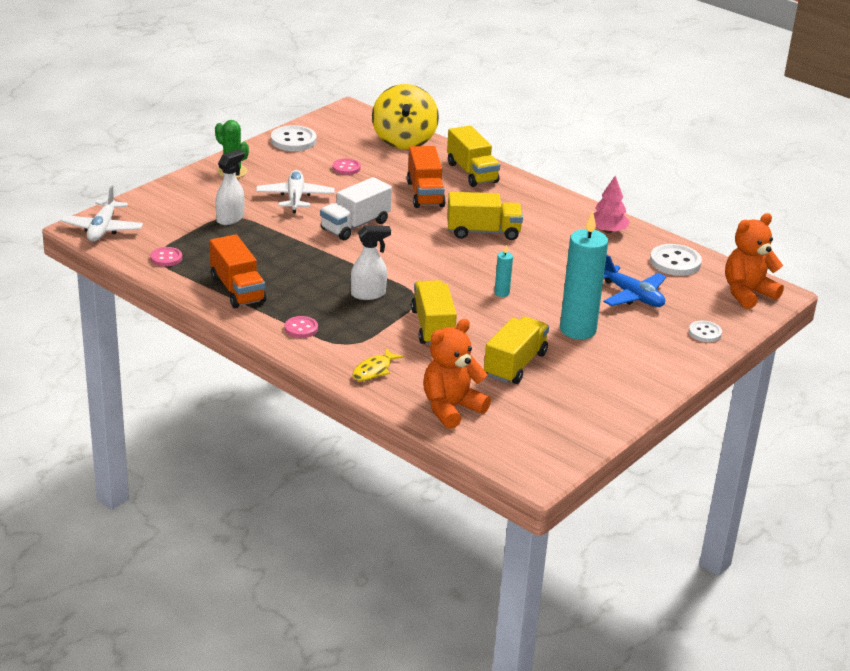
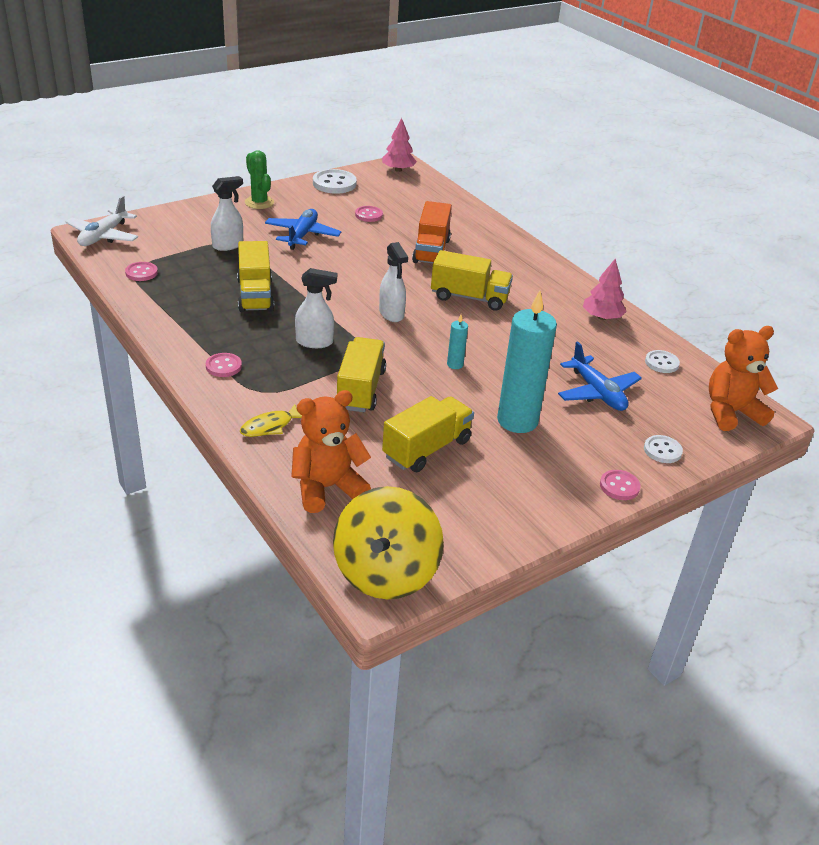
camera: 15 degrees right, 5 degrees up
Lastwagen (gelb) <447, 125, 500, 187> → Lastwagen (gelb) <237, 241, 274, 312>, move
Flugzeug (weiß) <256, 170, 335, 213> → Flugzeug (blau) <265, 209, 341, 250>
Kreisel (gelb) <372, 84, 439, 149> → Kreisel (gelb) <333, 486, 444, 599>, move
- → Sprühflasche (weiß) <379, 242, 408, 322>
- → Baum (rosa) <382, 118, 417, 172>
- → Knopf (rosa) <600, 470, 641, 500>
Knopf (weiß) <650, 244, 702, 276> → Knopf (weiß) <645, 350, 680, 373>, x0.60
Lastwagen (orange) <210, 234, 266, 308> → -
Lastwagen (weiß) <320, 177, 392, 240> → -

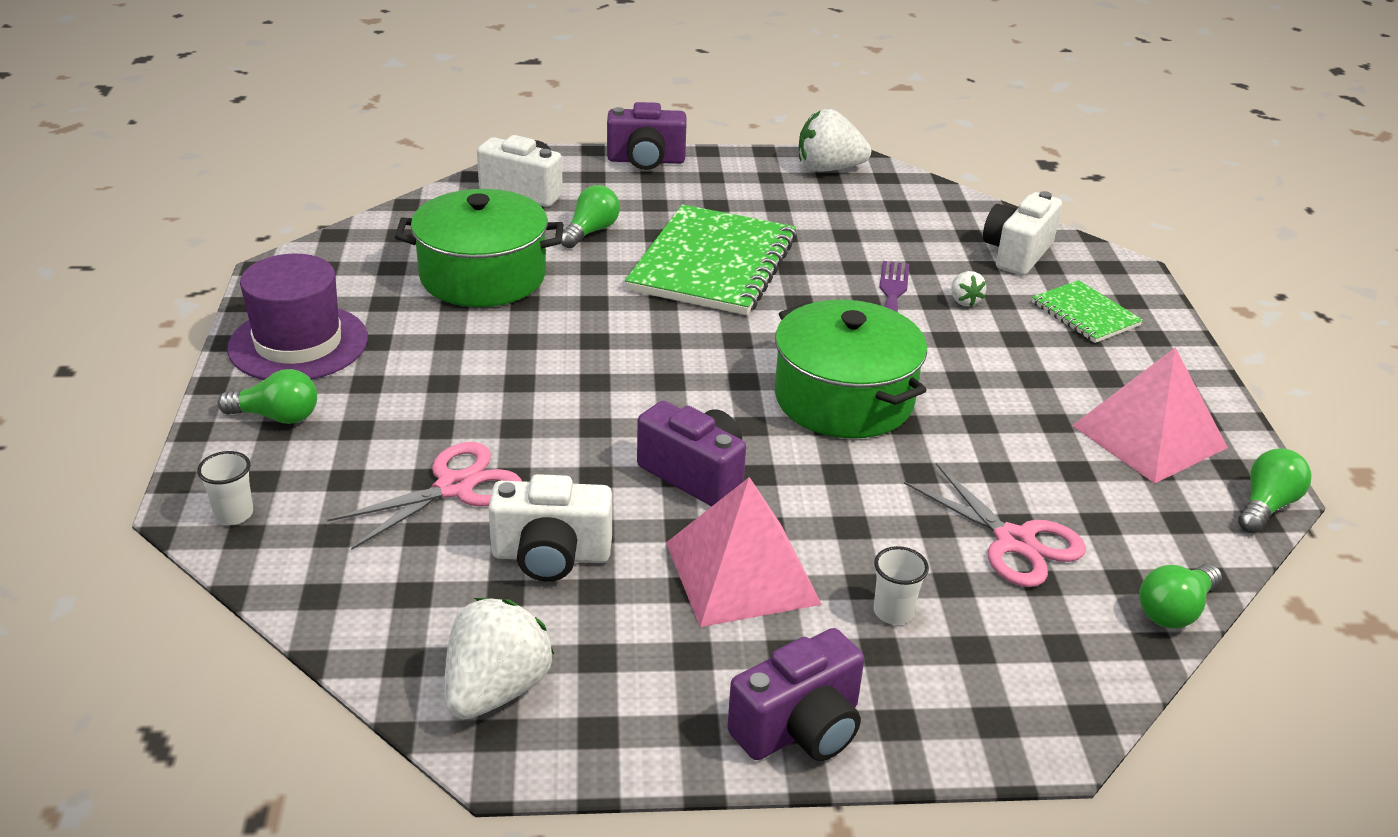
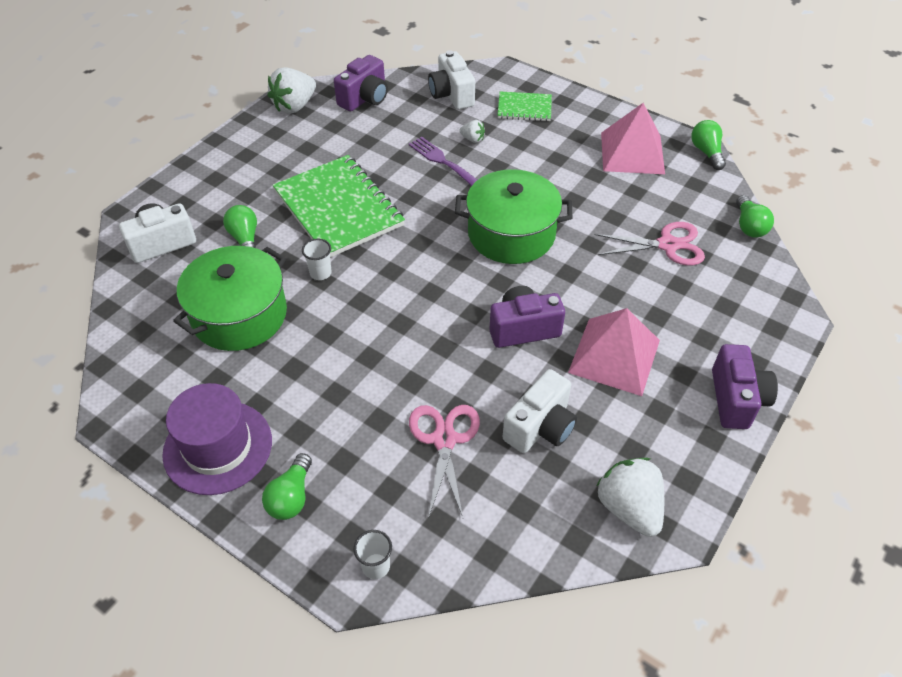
camera: 50 degrees left, 15 degrees up
Glühbirne (grün) <218, 369, 317, 424> → Glühbirne (grün) <262, 453, 312, 520>, 150 degrees clockwise
Becher (weiß) <874, 546, 929, 625> → Becher (weiß) <302, 239, 332, 280>, move
Kamera (lila) <607, 102, 686, 170> → Kamera (lila) <334, 55, 388, 111>, move

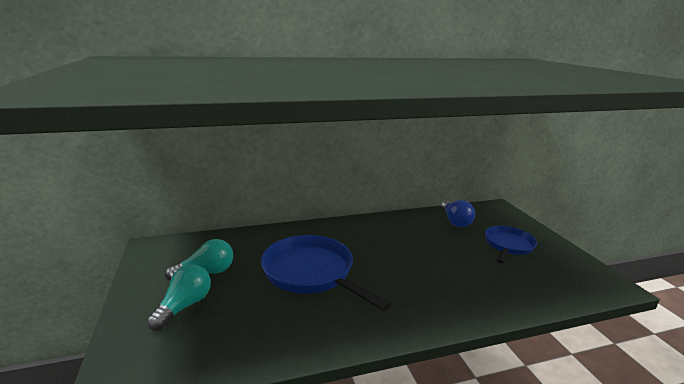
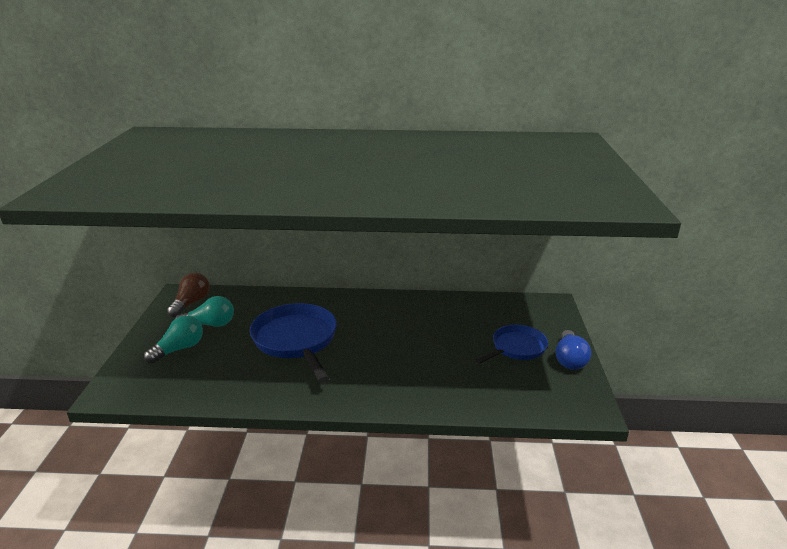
camera: 20 degrees right, 5 degrees up
- → Glühbirne (braun) <167, 273, 210, 317>
Glühbirne (blau) <441, 200, 475, 227> → Glühbirne (blau) <555, 330, 591, 370>, move

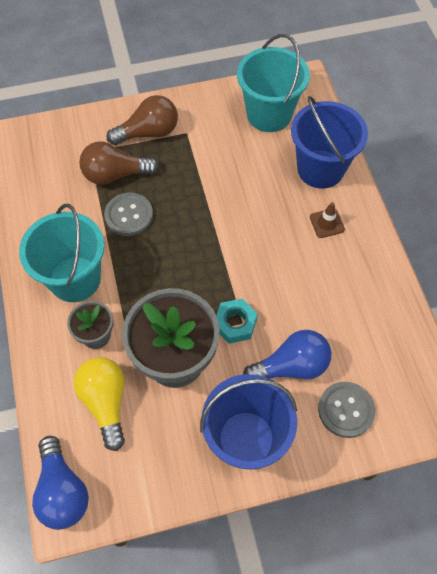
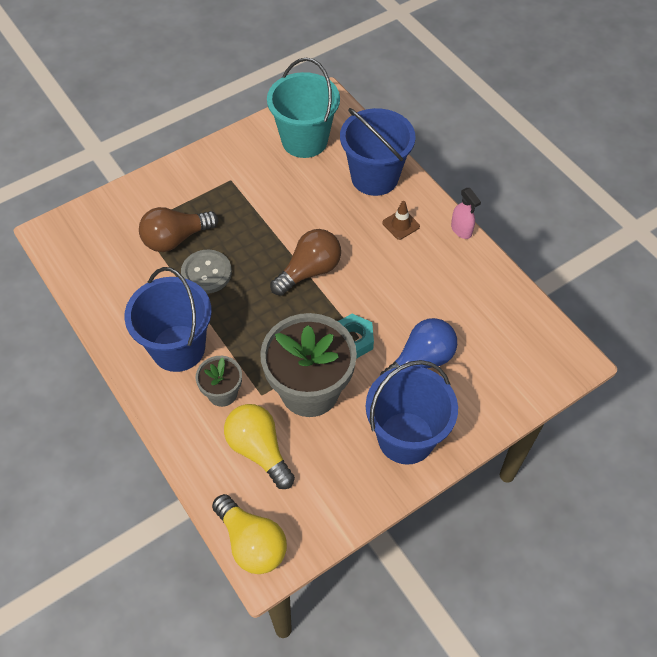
camera: 20 degrees left, 5 degrees down
Eimer (türkis) <19, 204, 104, 302> → Eimer (blau) <124, 267, 212, 372>
Glühbirne (blau) <32, 436, 89, 530> → Glühbirne (gelb) <212, 494, 287, 574>
Glühbirne (braun) <107, 95, 178, 145> → Glühbirne (braun) <270, 229, 341, 296>, move
- → Sprühflasche (rosa) <451, 188, 481, 239>
Knopf (grau) <318, 382, 375, 438> → -

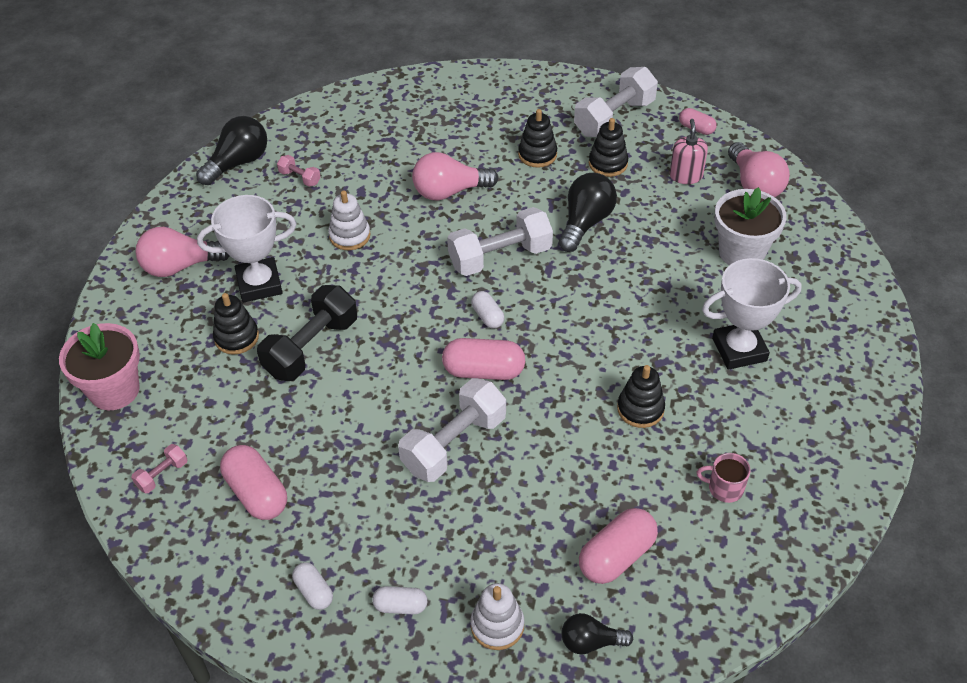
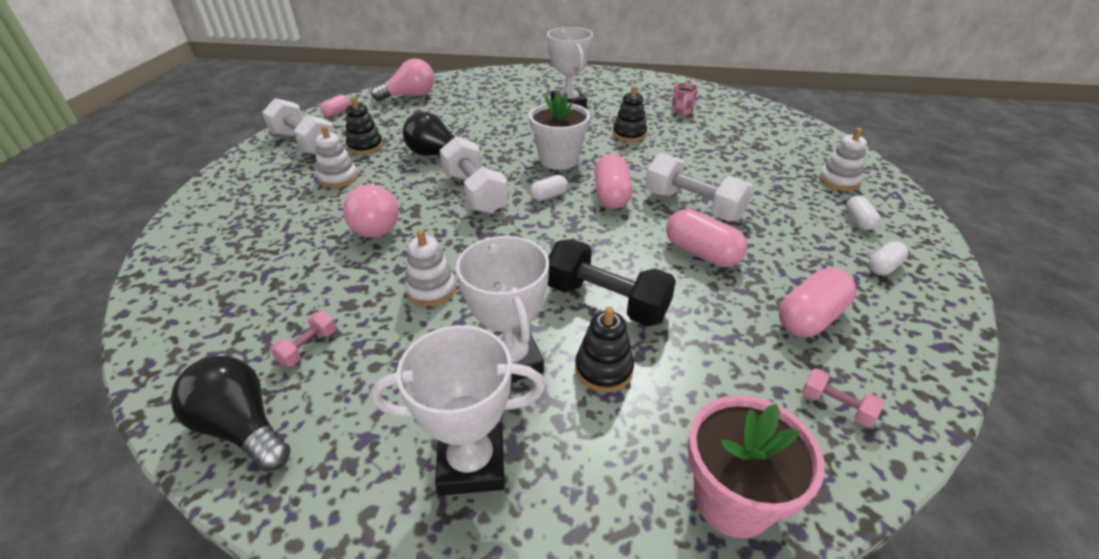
camera: 95 degrees left, 10 degrees down
Stapelspielzeug (schwarz) <518, 109, 557, 168> → Stapelspielzeug (weiß) <315, 126, 358, 188>
Glühbirne (rosa) <135, 227, 230, 277> → Pokal (weiß) <370, 325, 546, 496>
Blumentopf (weiß) <714, 187, 787, 265> → Blumentopf (weiß) <529, 92, 590, 170>, move
Kapsel (rosa) <579, 508, 658, 584> → Kapsel (rosa) <666, 209, 747, 267>, move
Glühbirne (schwarz) <561, 613, 633, 655> → -
Seifenspender (rosa) <670, 119, 708, 184> → -

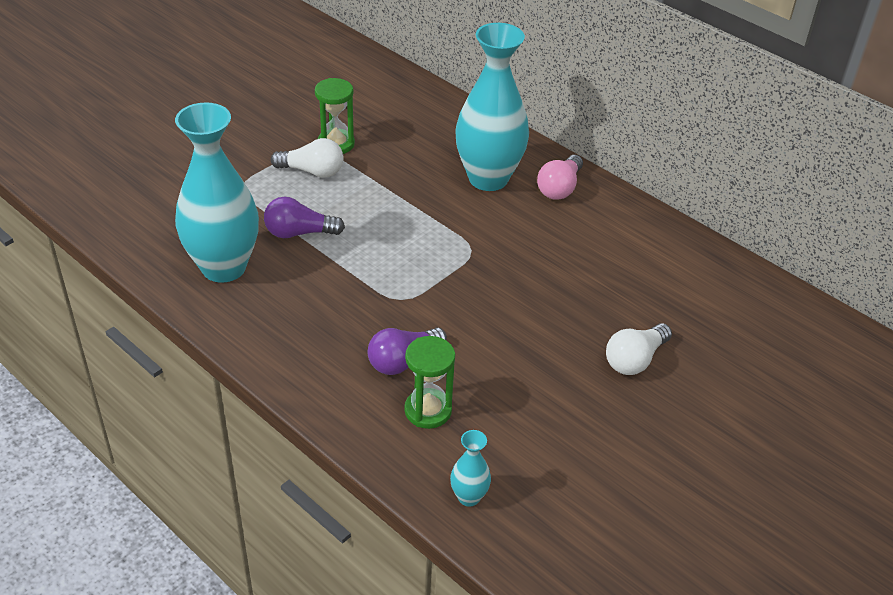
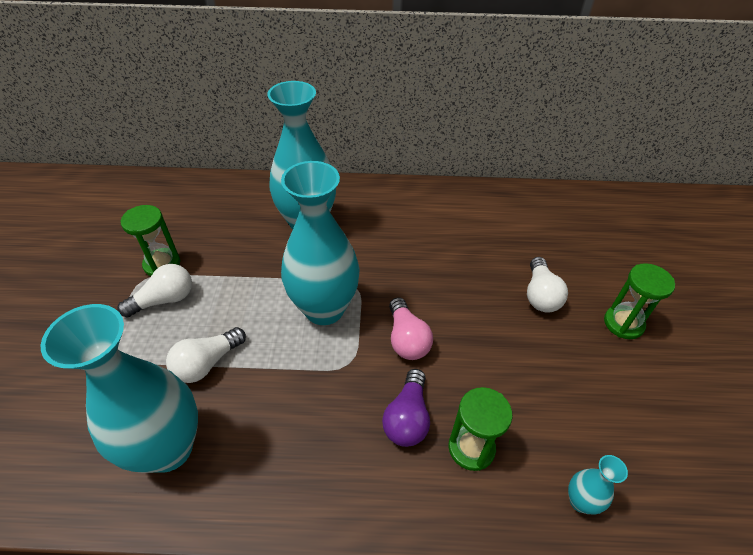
camera: 40 degrees left, 5 degrees up
Glühbirne (lila) <264, 197, 345, 238> → Glühbirne (weiß) <166, 327, 246, 383>
- → Vase (türkis) <281, 161, 360, 325>
Glühbirne (rosa) <537, 155, 583, 200> → Glühbirne (rosa) <389, 297, 433, 360>, move
- → Sanduhr (grün) <604, 263, 675, 339>

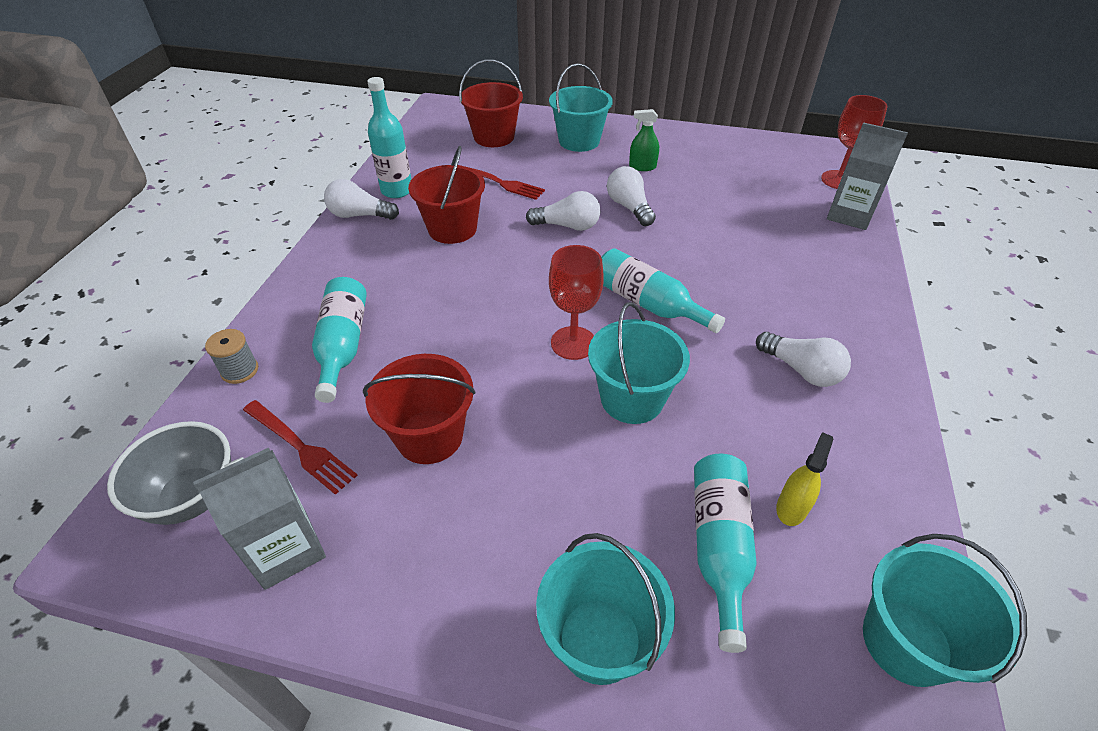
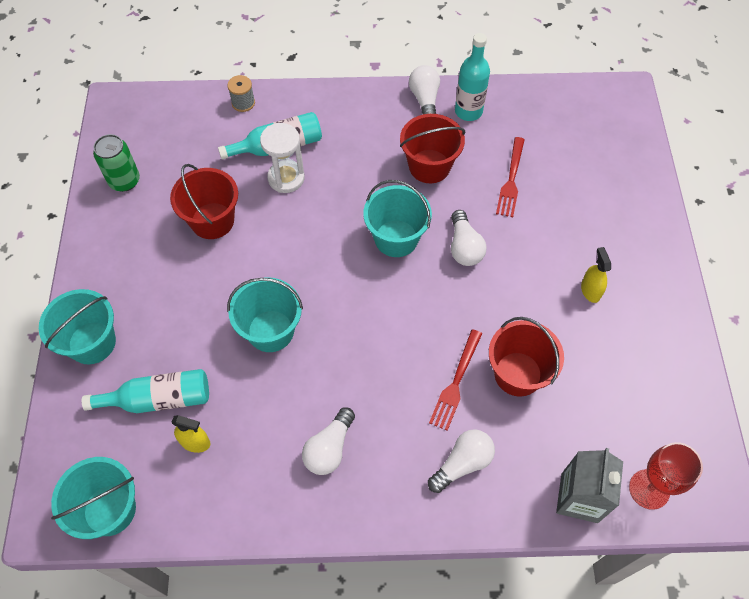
camera: 75 degrees right, 15 degrees up
Getränkekarton (grau) <193, 448, 326, 590> → Dose (grün) <93, 134, 140, 192>
- → Sanduhr (weiß) <260, 123, 305, 193>
Eimer (türkis) <549, 63, 613, 152> → Eimer (türkis) <363, 180, 432, 257>, move
Glühbirne (weiß) <607, 166, 656, 226> → Glühbirne (weiß) <428, 429, 495, 493>, move
Gabel (rot) <243, 400, 358, 495> → Gabel (rot) <429, 329, 482, 431>, move
Eimer (rot) <459, 60, 523, 147> → Eimer (rot) <489, 317, 564, 397>, move
Sprühflasche (grün) <629, 109, 659, 171> → Sprühflasche (gelb) <581, 247, 611, 303>
Schüssel (grau) <107, 421, 231, 525> → -
Kelch (rot) <549, 245, 604, 360> → -
Flasche (türkis) <601, 248, 725, 333> → -

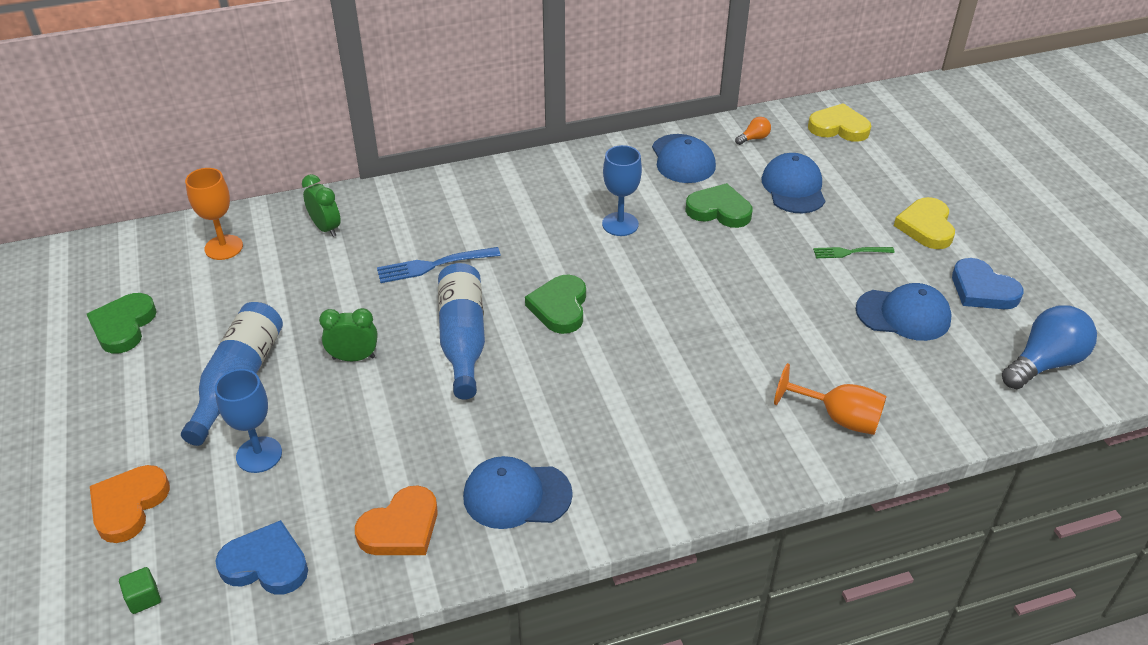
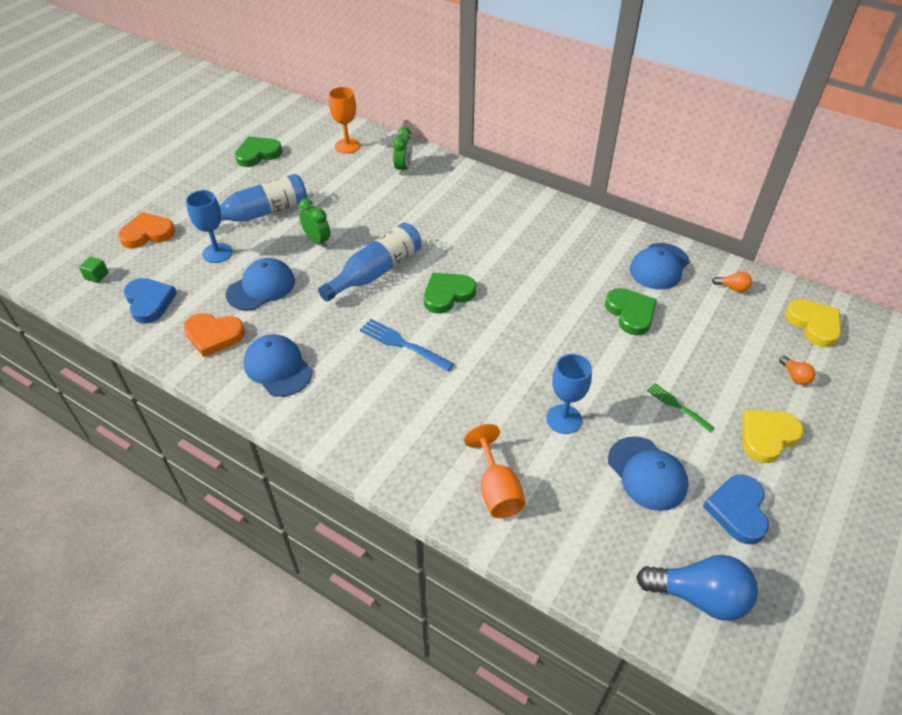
camera: 50 degrees right, 5 degrees up
Kappe (blau) <761, 153, 825, 213> → Kappe (blau) <226, 258, 295, 311>, move
Gabel (blau) <377, 247, 501, 283> → Gabel (blau) <360, 319, 454, 371>, move
Kelch (blau) <602, 145, 642, 236> → Kelch (blau) <546, 354, 592, 434>, move
- → Glühbirne (orange) <779, 356, 815, 385>

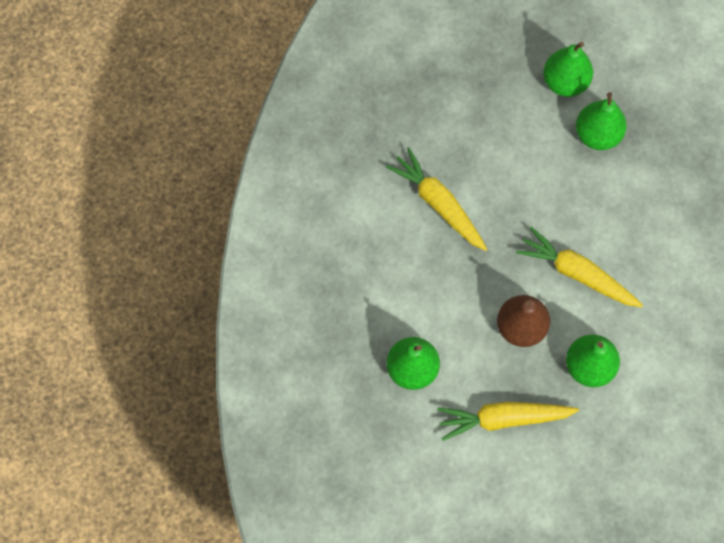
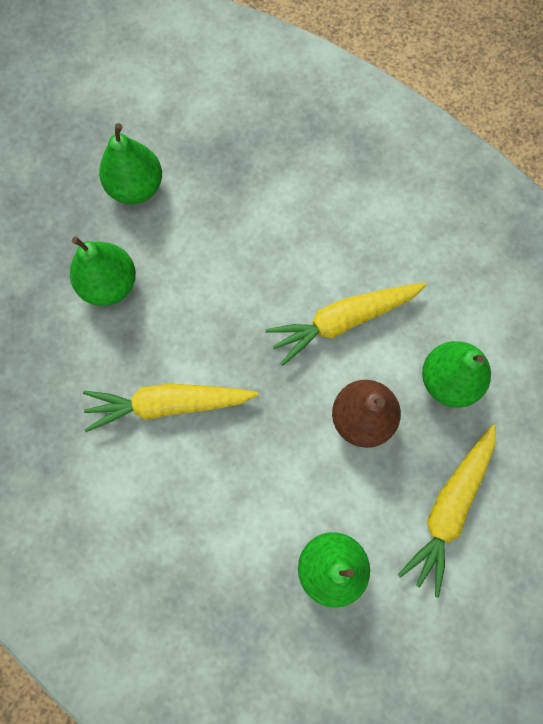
camera: 55 degrees left, 5 degrees up
Birne (grün) <576, 92, 627, 150> → Birne (grün) <70, 237, 136, 306>, move

